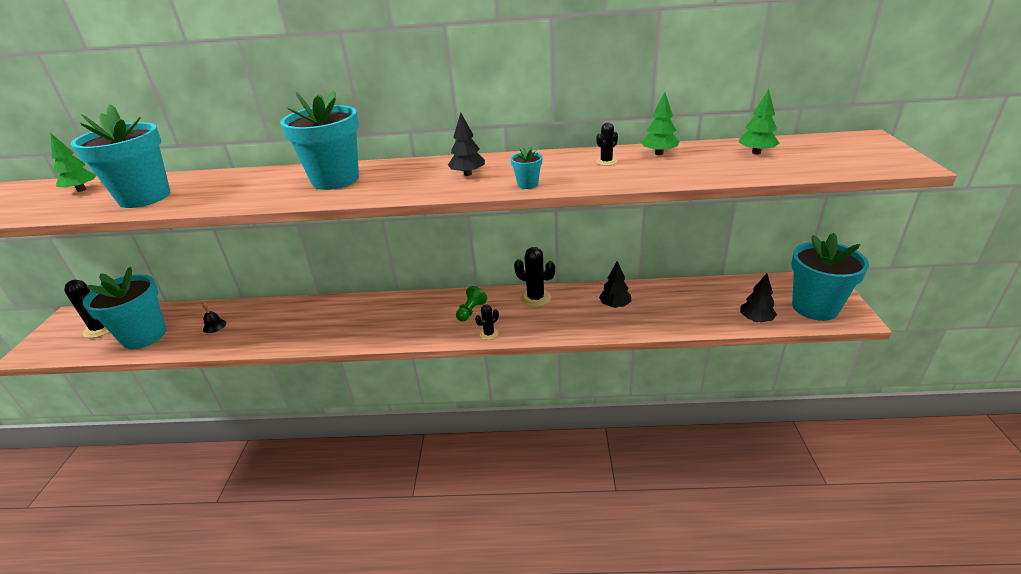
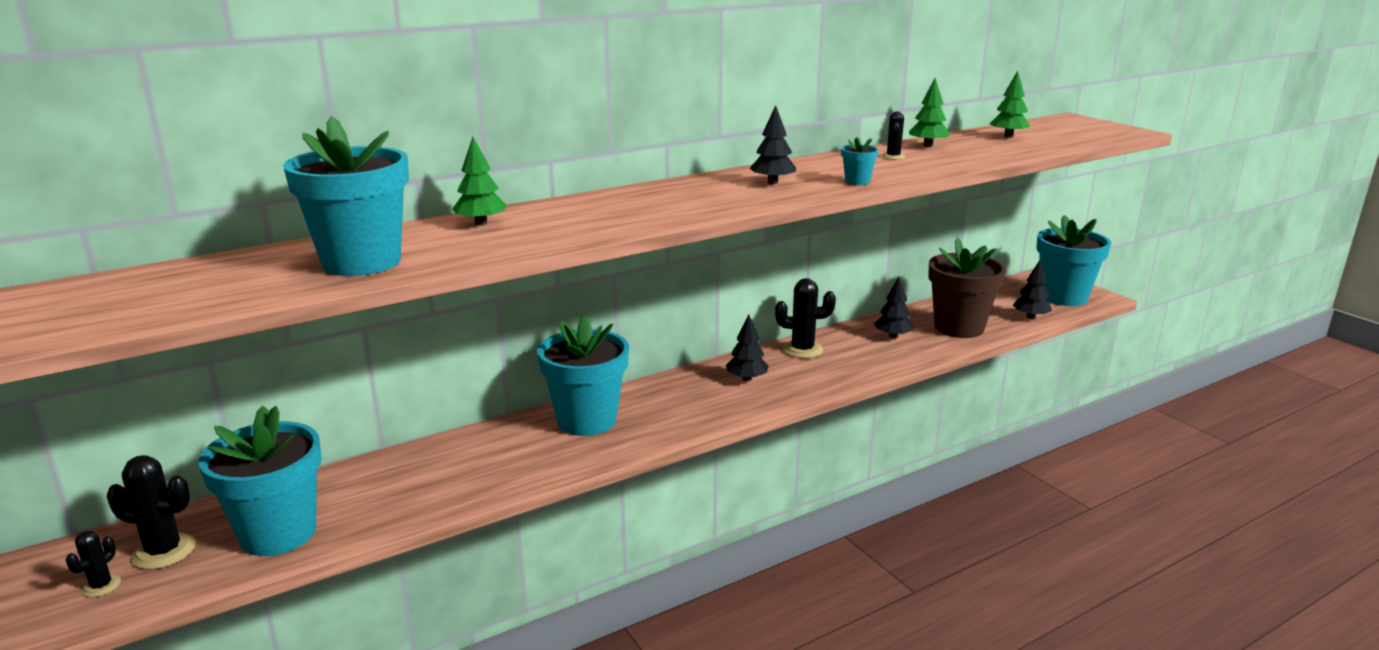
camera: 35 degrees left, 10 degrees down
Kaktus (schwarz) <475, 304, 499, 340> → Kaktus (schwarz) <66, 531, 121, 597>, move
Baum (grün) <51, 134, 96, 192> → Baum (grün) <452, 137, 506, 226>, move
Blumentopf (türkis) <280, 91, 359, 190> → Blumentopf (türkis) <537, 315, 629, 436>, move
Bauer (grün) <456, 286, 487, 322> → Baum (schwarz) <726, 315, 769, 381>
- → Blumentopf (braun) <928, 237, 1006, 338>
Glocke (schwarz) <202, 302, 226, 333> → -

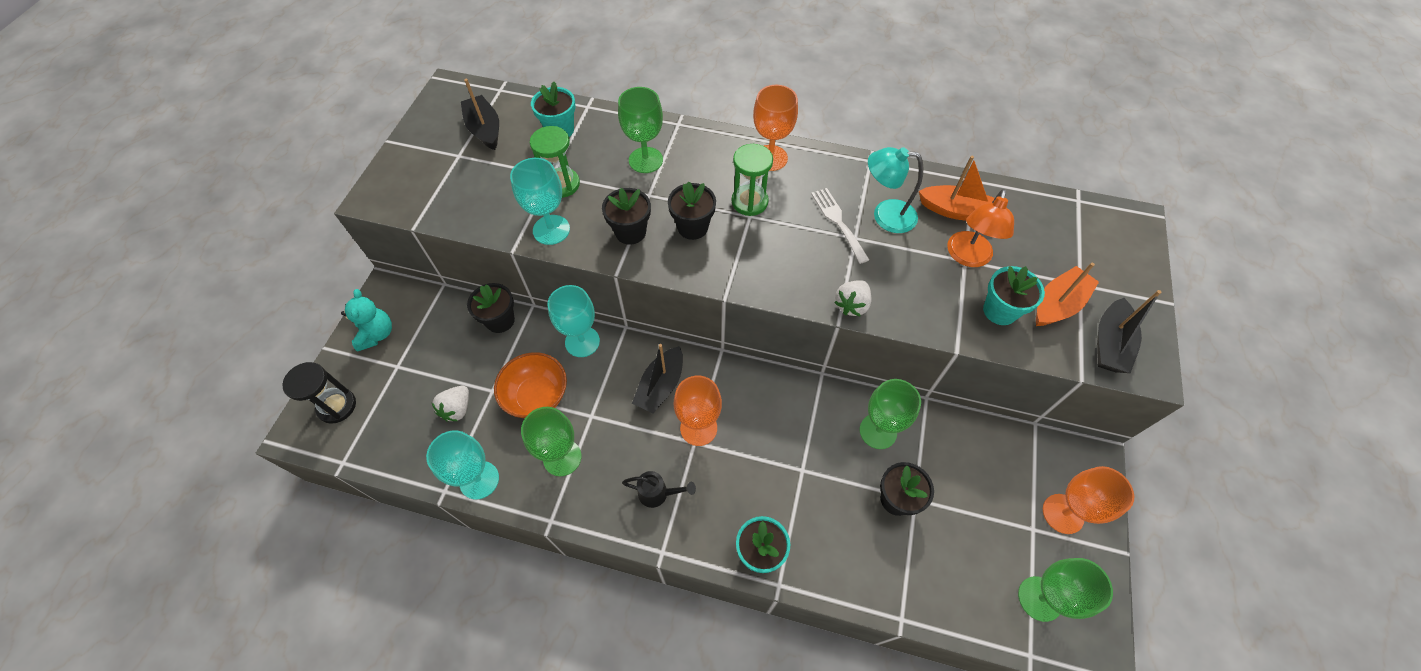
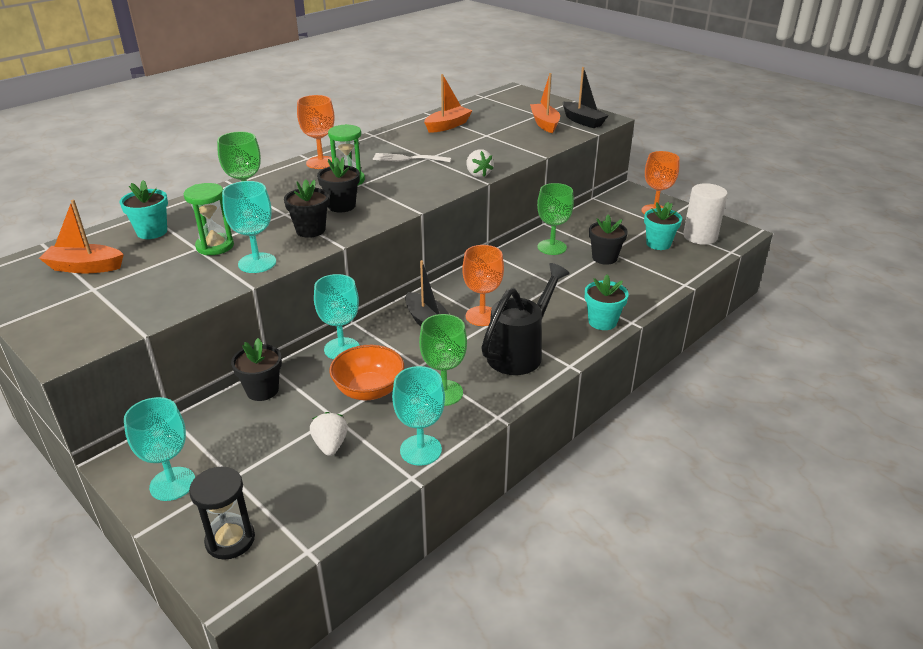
camera: 60 degrees left, 25 degrees down
Boot (schwarz) <461, 79, 499, 150> → Boot (orange) <39, 200, 124, 273>
Teddybär (türkis) <341, 289, 392, 352> → Kelch (türkis) <124, 397, 195, 501>
Erdbeere (weiß) <432, 386, 469, 421> → Erdbeere (weiß) <310, 412, 348, 456>, 150 degrees counterclockwise
Gießkanne (schwarz) <622, 471, 696, 508> → Gießkanne (schwarz) <481, 263, 570, 375>, x2.03
Blumentopf (türkis) <983, 266, 1045, 325> → Blumentopf (türkis) <644, 202, 682, 250>, move
Kelch (grün) <1018, 558, 1113, 622> → Vollzylinder (weiß) <683, 183, 728, 245>
Lampe (türkis) <868, 147, 924, 233> → -
Lampe (orange) <947, 189, 1014, 267> → -

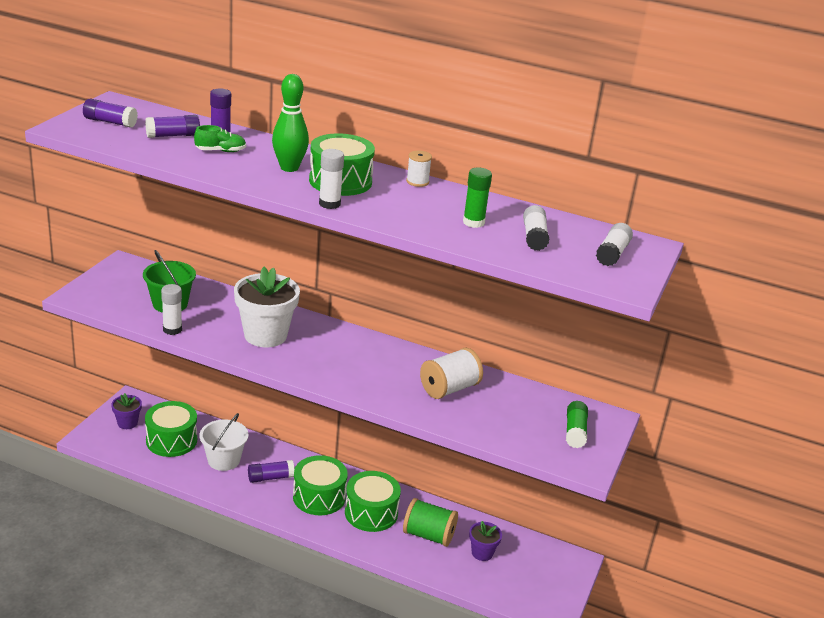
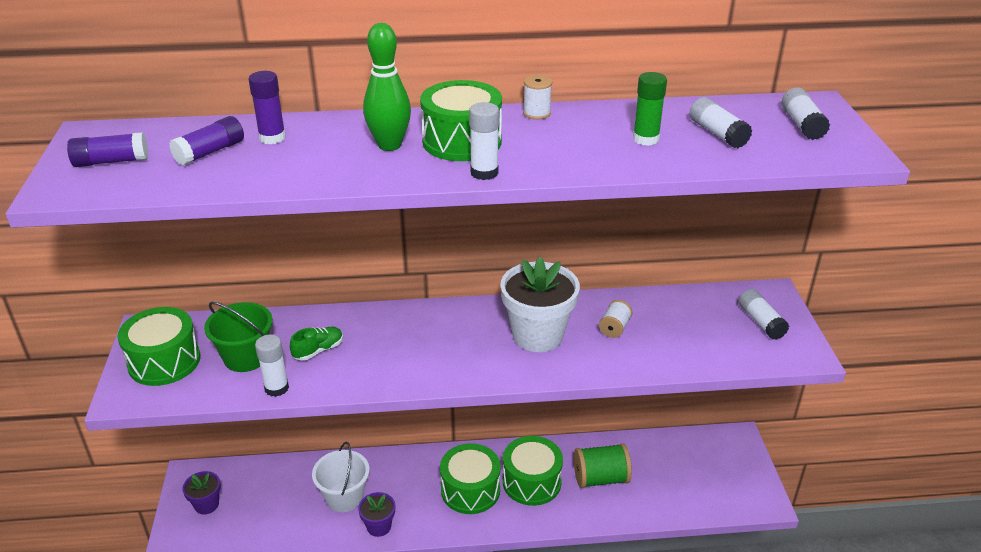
camera: 25 degrees left, 5 degrees up
Trommel (grün) <145, 401, 197, 457> → Trommel (grün) <117, 307, 200, 386>, move
Schuh (grün) <194, 125, 246, 152> → Schuh (grün) <290, 327, 343, 361>, move
Blumentopf (lila) <469, 521, 502, 561> → Blumentopf (lila) <358, 492, 395, 537>, move
Blumentopf (weiß) <234, 267, 300, 347> → Blumentopf (weiß) <500, 257, 580, 352>, move
Garnrolle (weiß) <420, 348, 483, 399> → Garnrolle (weiß) <599, 300, 632, 338>, x0.56
Klebestift (grün) <566, 401, 588, 448> → Klebestift (weiß) <739, 289, 789, 340>
Klebestift (lila) <248, 460, 294, 483> → -

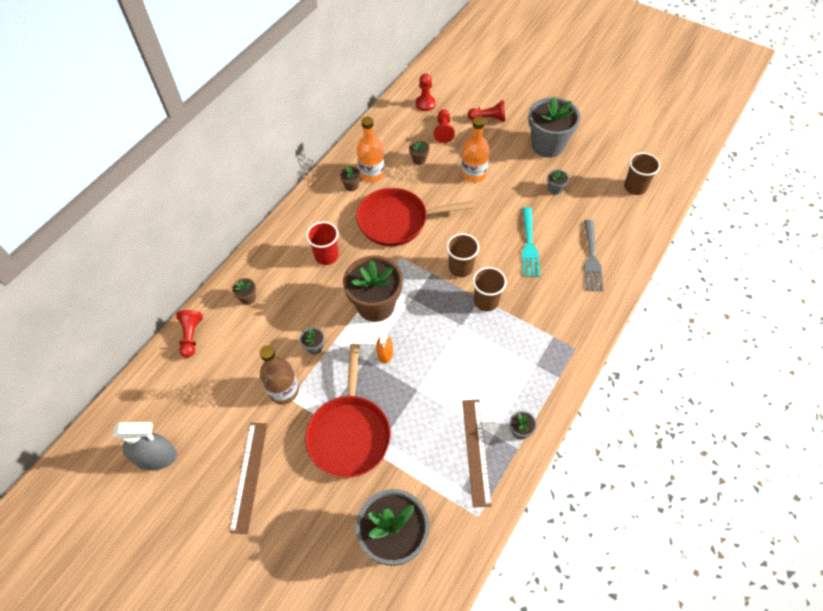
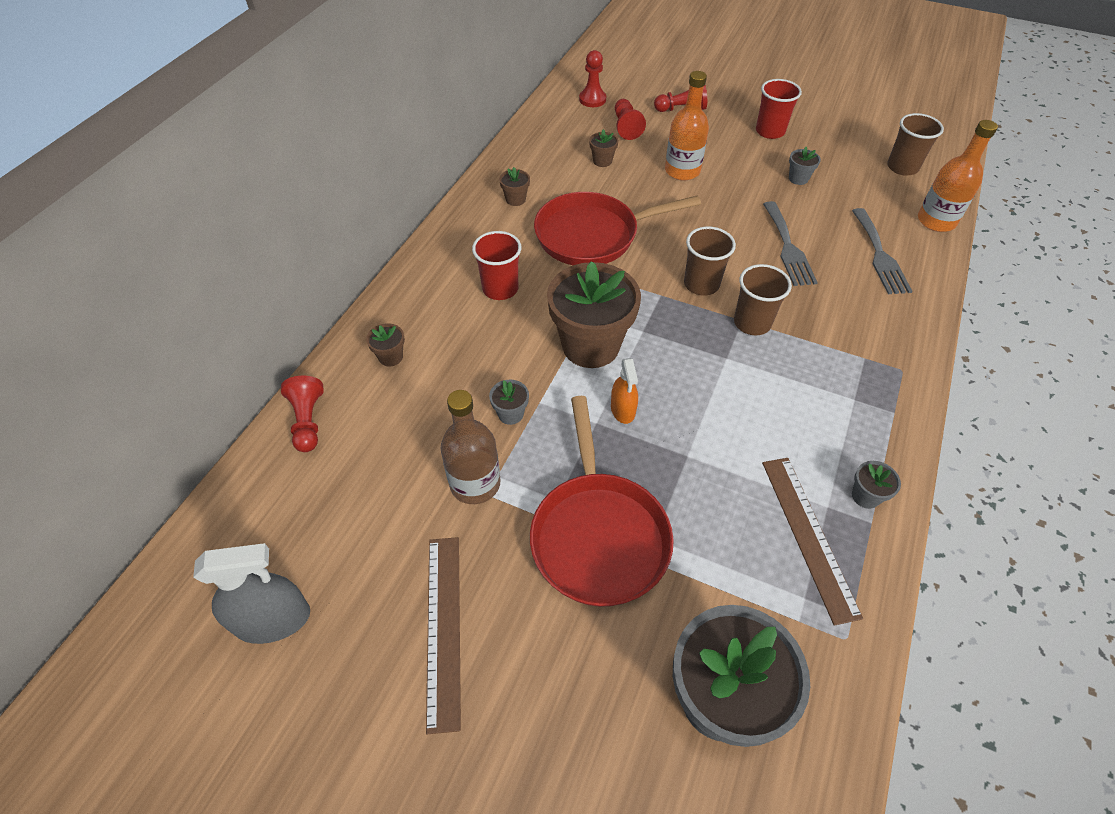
camera: 10 degrees left, 5 degrees down
Blumentopf (grau) <528, 97, 581, 158> → Becher (rot) <756, 79, 802, 139>
Gabel (türkis) <522, 207, 540, 277> → Gabel (grau) <763, 201, 818, 286>
Flasche (orange) <357, 117, 385, 182> → Flasche (orange) <918, 120, 998, 232>, move

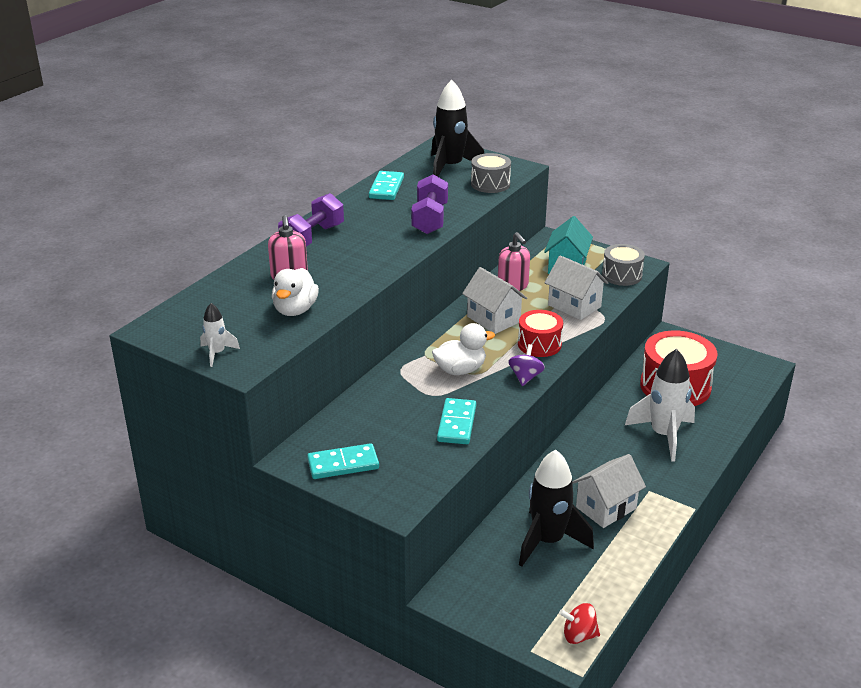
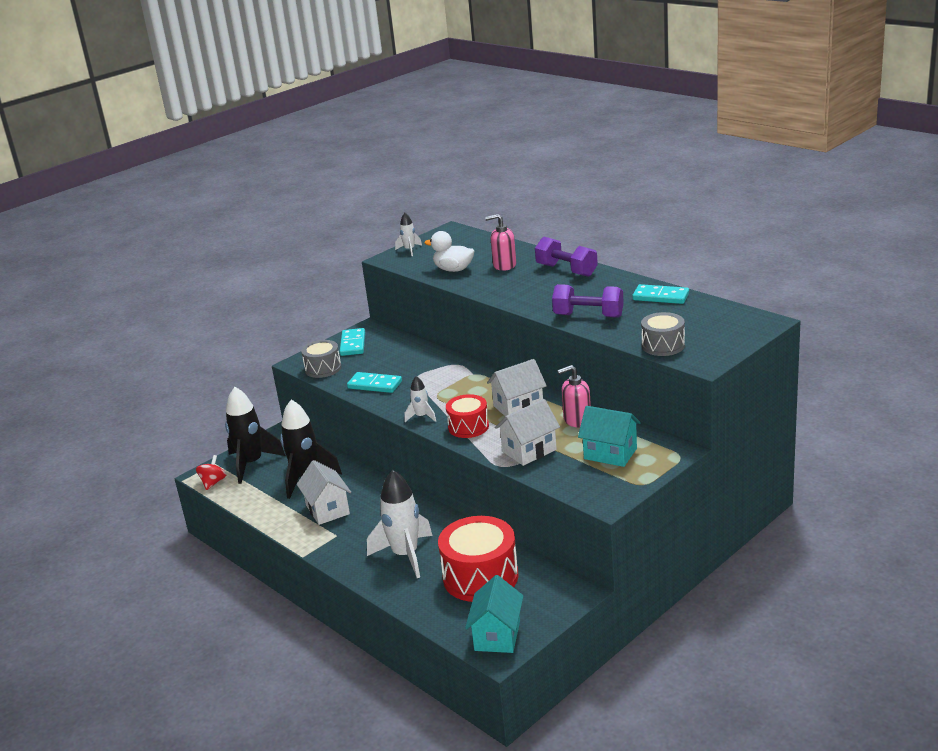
camera: 105 degrees right, 5 degrees down
Rakete (schwarz) <431, 80, 484, 177> → Rakete (schwarz) <225, 387, 286, 484>, move
Trommel (grau) <602, 244, 645, 286> → Trommel (grau) <301, 340, 341, 378>, move
Kreisel (lila) <508, 344, 545, 386> → Rakete (weiß) <404, 376, 436, 422>
- → Haus (türkis) <465, 575, 524, 653>
Ente (weiß) <432, 323, 495, 375> → -

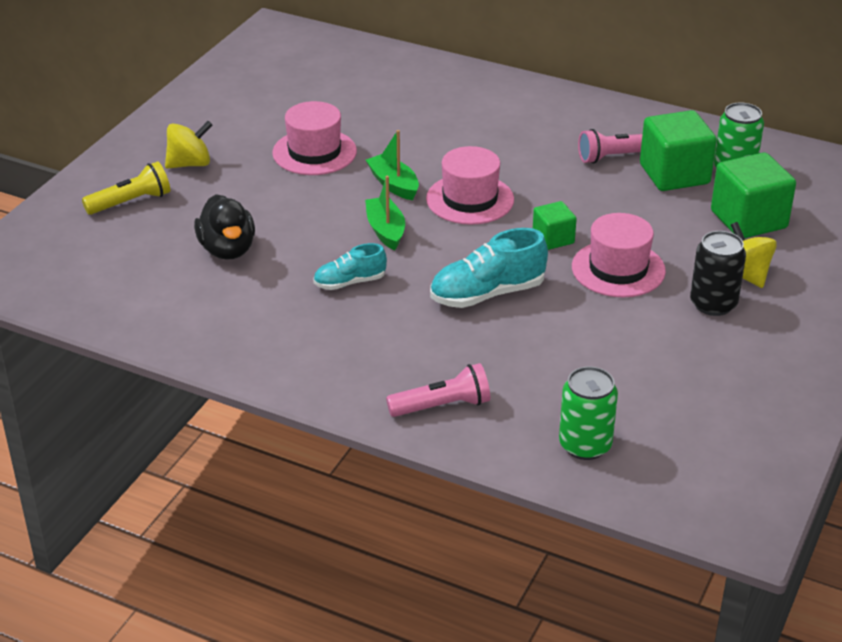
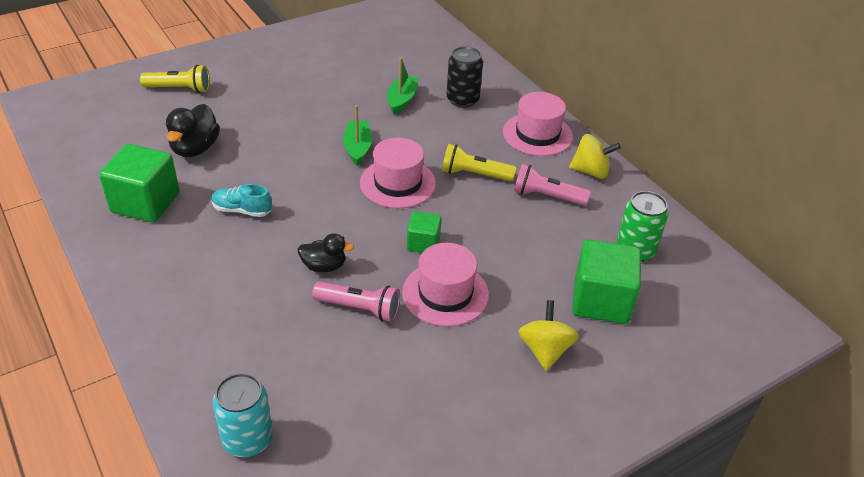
camera: 30 degrees right, 5 degrees up
Kubus (grün) <640, 110, 717, 191> → Kubus (grün) <99, 144, 179, 222>, move
Dose (grün) <559, 366, 618, 460> → Dose (türkis) <213, 373, 273, 457>
Schuh (türkis) <430, 228, 548, 308> → Ente (schwarz) <298, 233, 354, 272>
Taschenlampe (rosa) <386, 363, 490, 417> → Taschenlampe (rosa) <312, 282, 400, 322>, move
Boot (grün) <365, 176, 405, 250> → Boot (grün) <387, 57, 419, 114>, move
- → Taschenlampe (gelb) <442, 144, 517, 181>
Dose (schwarz) <690, 231, 746, 316> → Dose (schwarz) <446, 46, 483, 108>, move
Hut (rosa) <272, 101, 357, 175> → Hut (rosa) <503, 92, 573, 156>, move
Kreisel (gelb) <165, 121, 213, 169> → Kreisel (gelb) <569, 134, 621, 179>, move

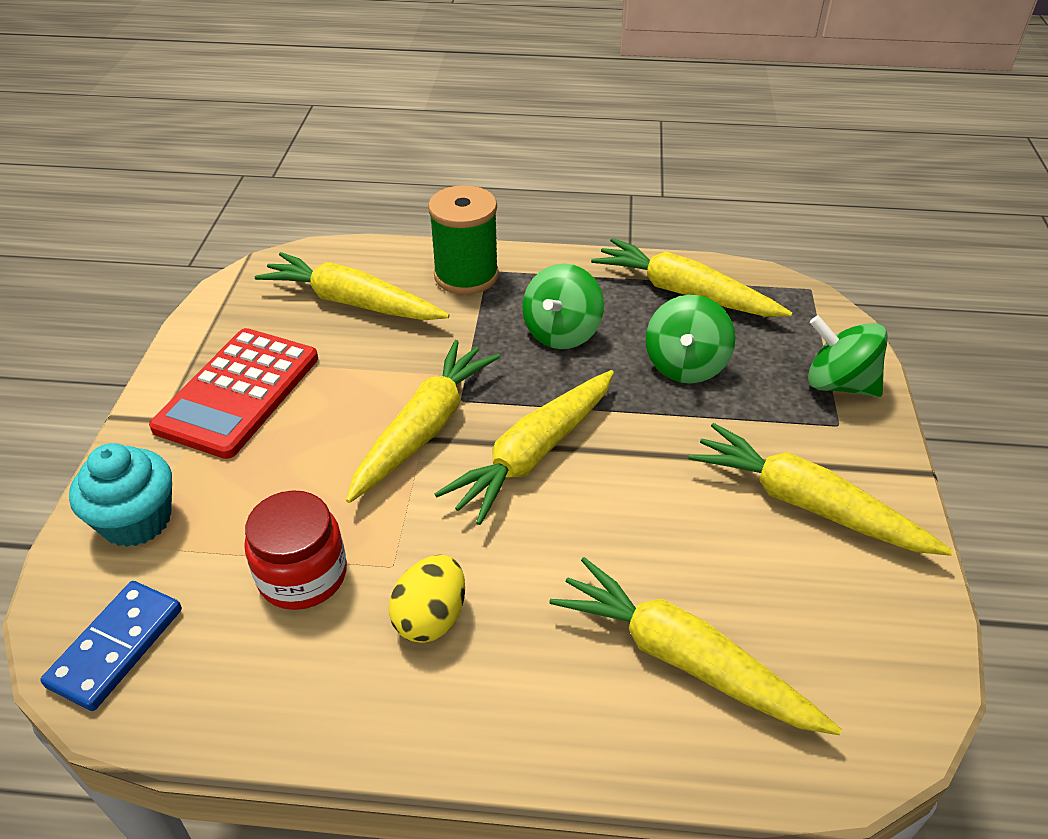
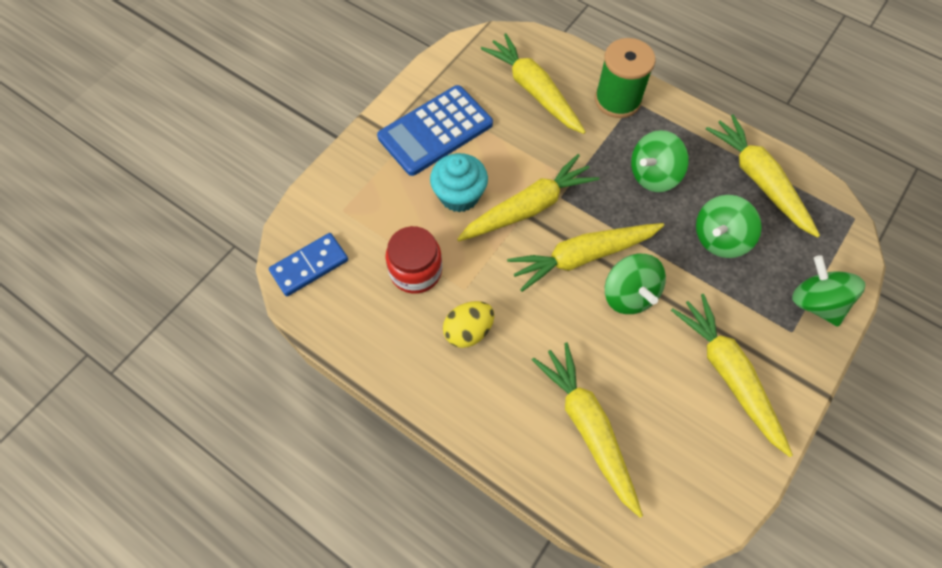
camera: 30 degrees right, 20 degrees up
Taschenrechner (rot) <149, 328, 318, 459> → Taschenrechner (blau) <377, 85, 493, 176>
Muffin (türkis) <69, 443, 172, 547> → Muffin (türkis) <430, 153, 488, 212>, move
- → Kreisel (grün) <605, 254, 666, 314>

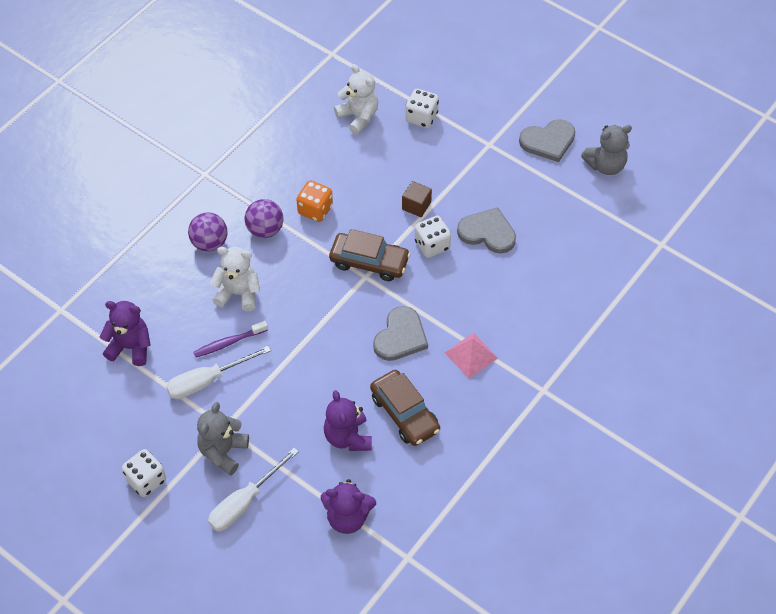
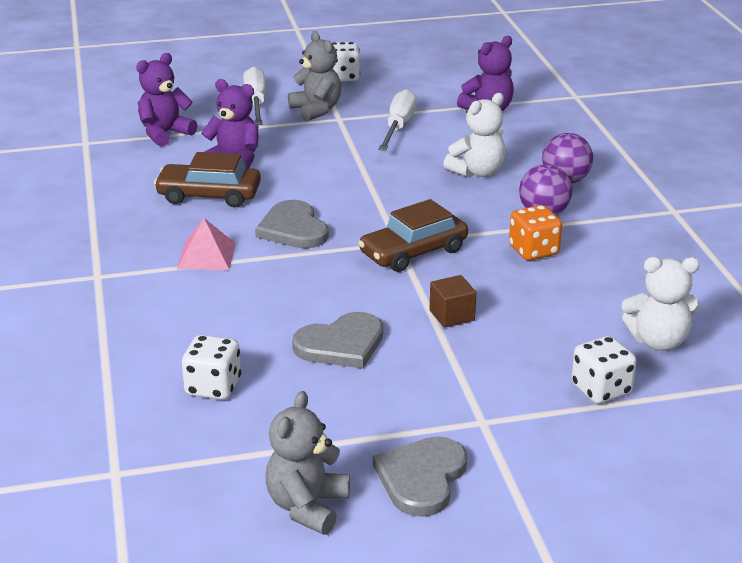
camera: 130 degrees right, 25 degrees down
Spielwürfel (weiß) <415, 216, 451, 258> → Spielwürfel (weiß) <182, 335, 241, 400>, move
Zahnbürste (lila) <193, 321, 268, 357> → -

